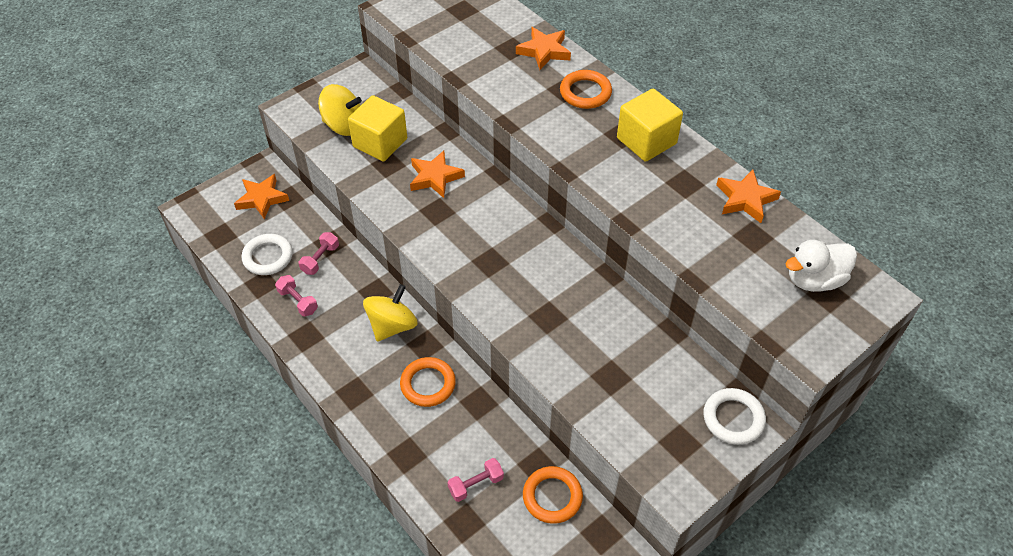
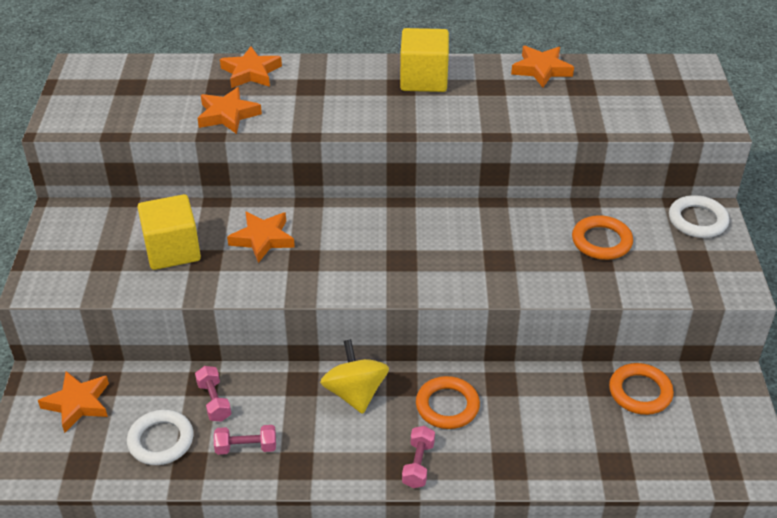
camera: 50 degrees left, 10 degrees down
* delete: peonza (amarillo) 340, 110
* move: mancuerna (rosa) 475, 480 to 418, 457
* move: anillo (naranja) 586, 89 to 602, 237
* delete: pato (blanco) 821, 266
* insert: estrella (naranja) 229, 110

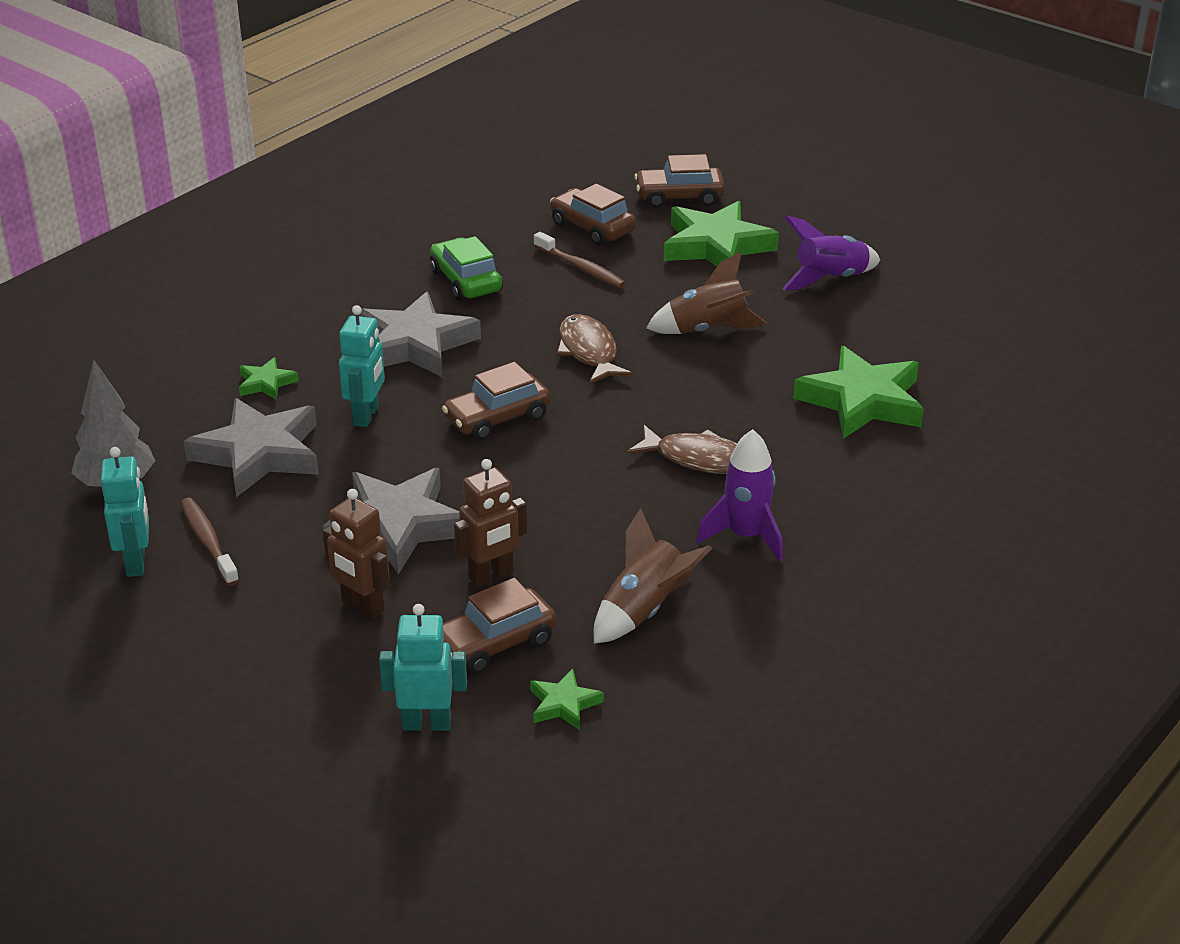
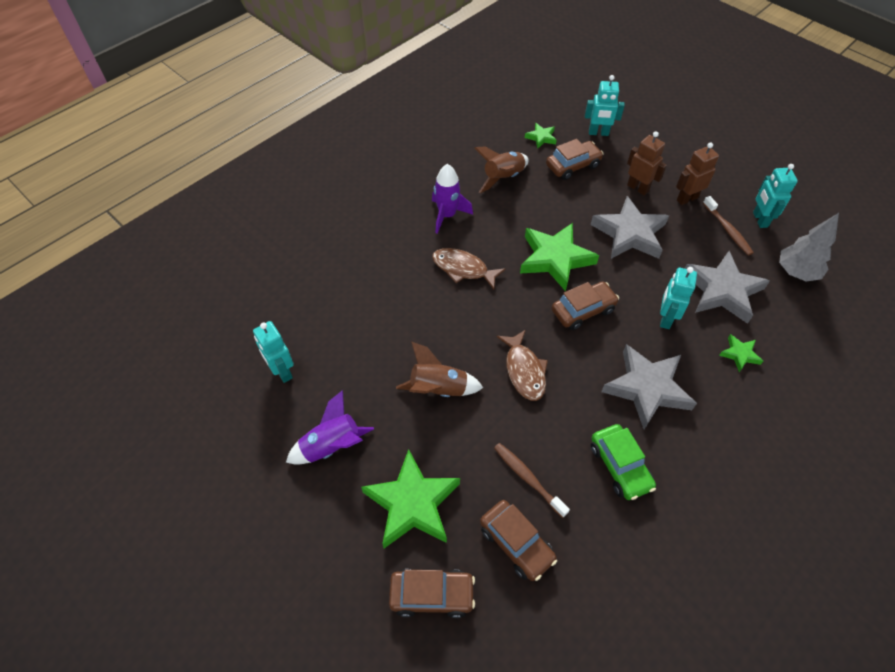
camera: 175 degrees left, 20 degrees up
* move: robot (marrón) 490, 523 to 697, 173
* move: estrella (verde) 858, 392 to 559, 257
* insert: robot (turquesa) 273, 352

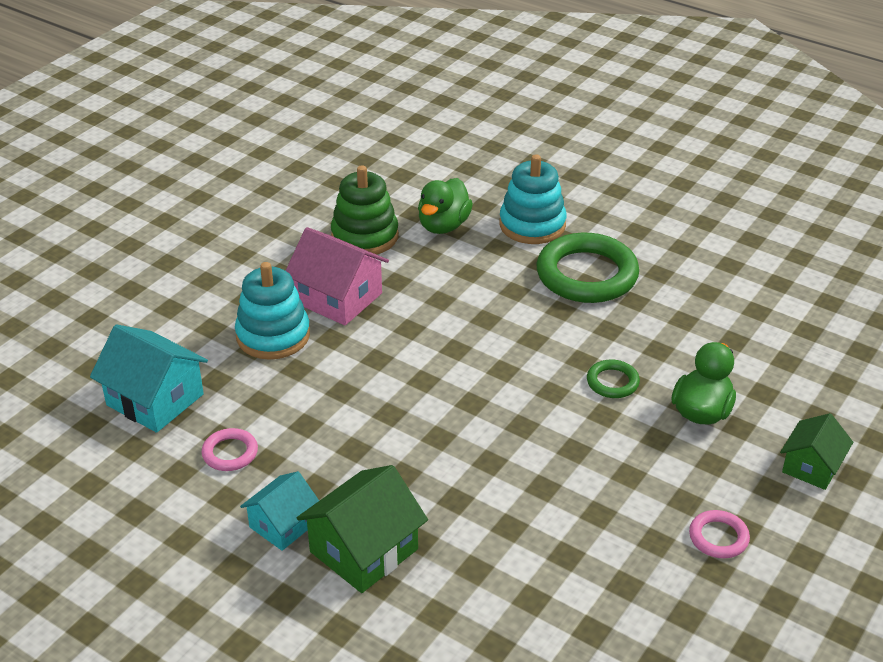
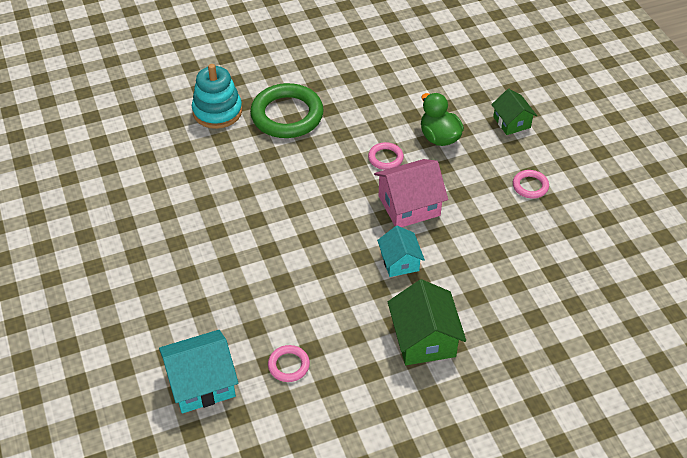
camera: 55 degrees left, 10 degrees up
* delete: juguete apilable (turquesa) 272, 311
* move: casa (turquesa) 279, 511 to 401, 251
* move: casa (rosa) 337, 276 to 411, 193
* delete: juguete apilable (verde) 365, 210
* delete: pato (verde) 445, 206
* recolor: anillo (verde) 613, 378 to anillo (rosa) 386, 156

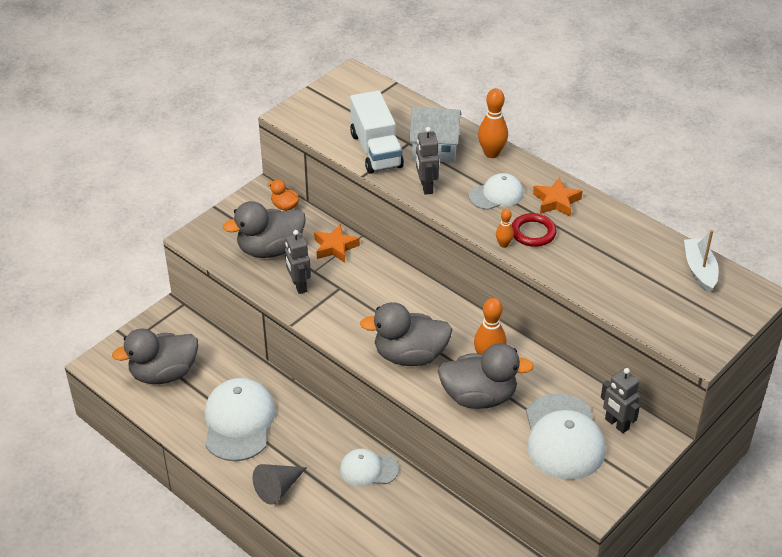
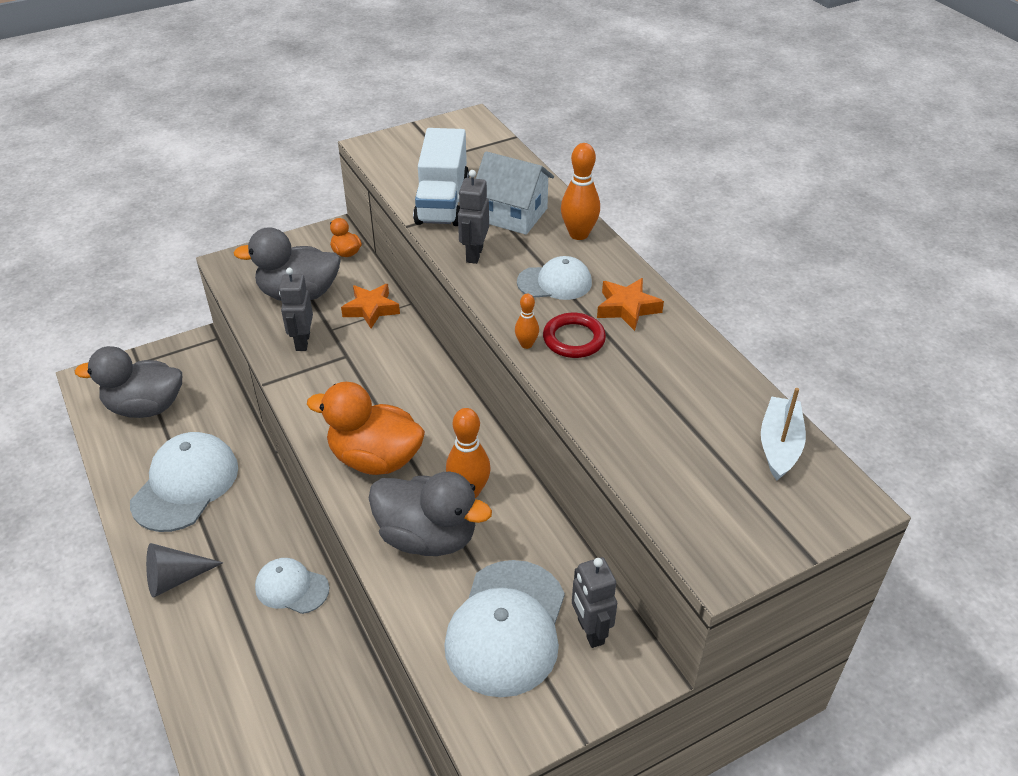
camera: 20 degrees right, 0 degrees up
* recolor: pato (gris) 406, 334 to pato (naranja) 366, 428

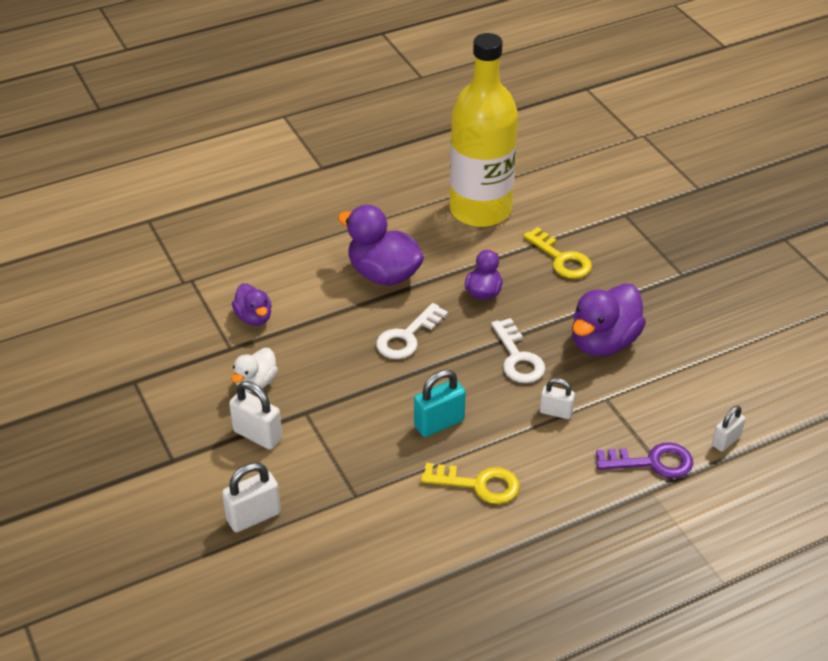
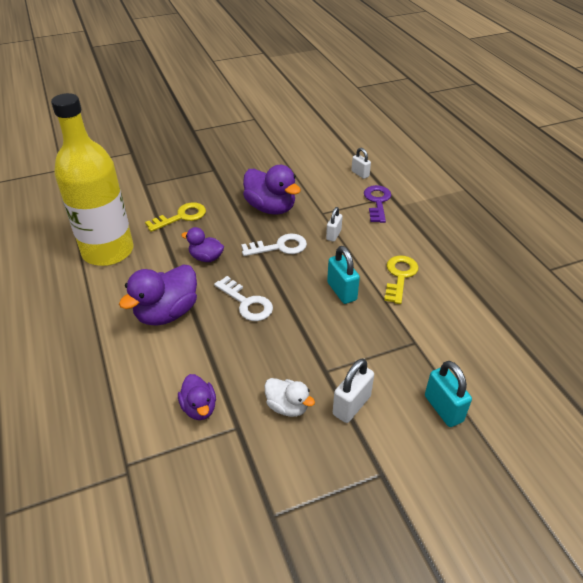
camera: 85 degrees left, 0 degrees up
* recolor: candado (blanco) 251, 497 to candado (turquesa) 448, 394
* rotate: pato (morado) 252, 304 = 197, 397 90 degrees clockwise

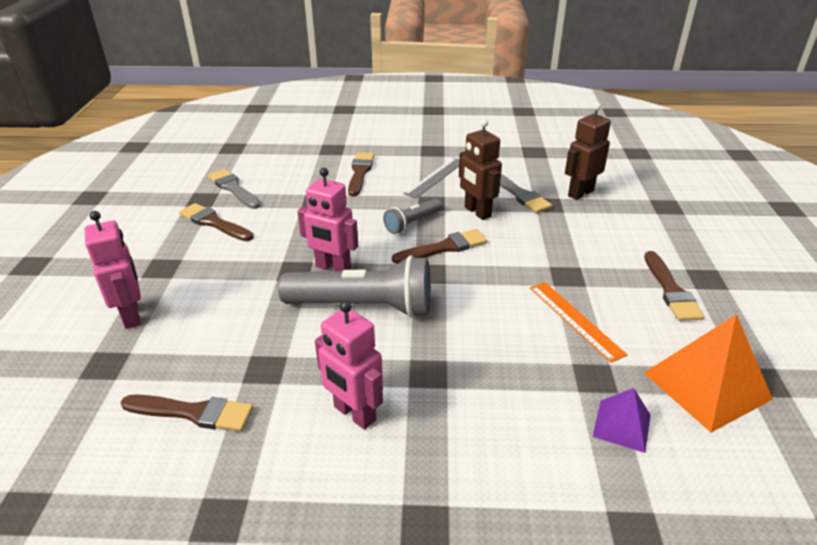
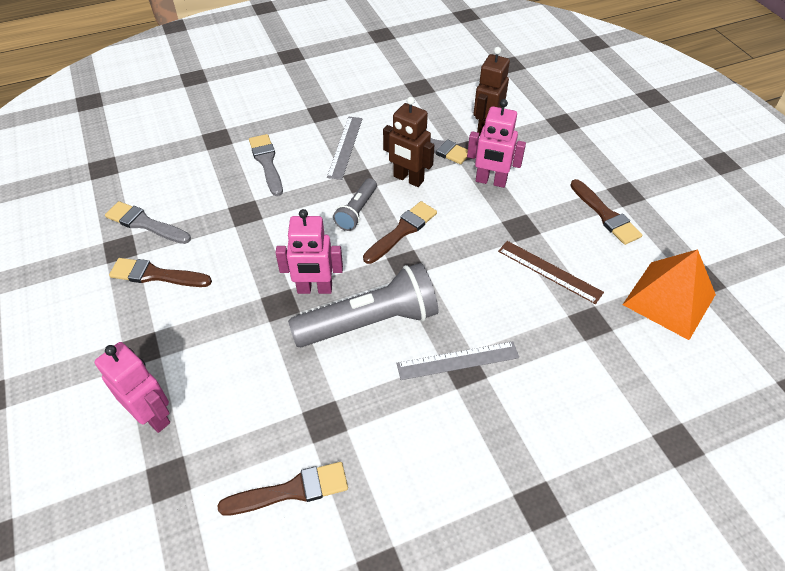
camera: 25 degrees left, 15 degrees up
* move: robot (rosa) 349, 365 to 496, 143
* recolor: pincel (marrón) 361, 175 to pincel (gris) 266, 165
* recolor: regla (naranja) 578, 322 to regla (marrón) 551, 272
* delete: pirámide (morado) 621, 420
* insert: regla (gris) 457, 360

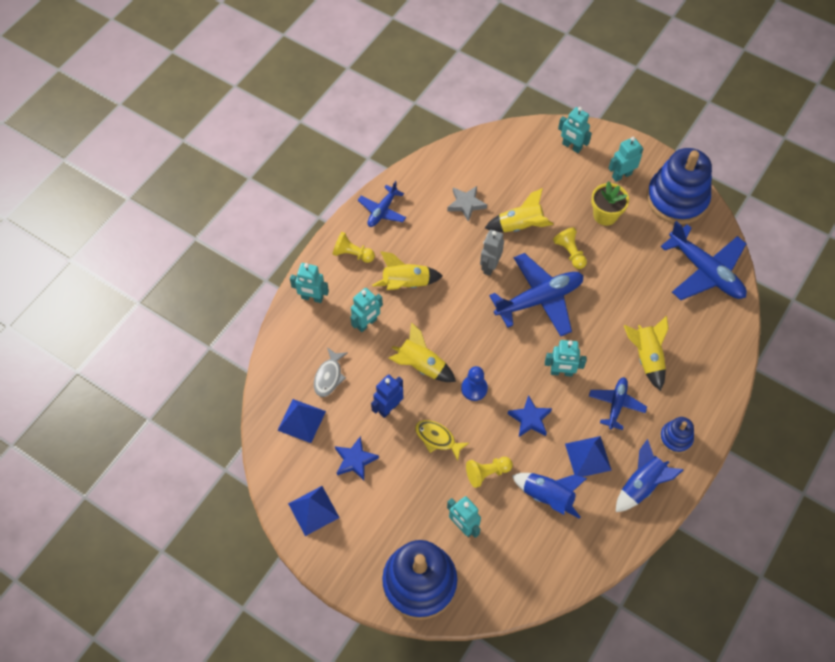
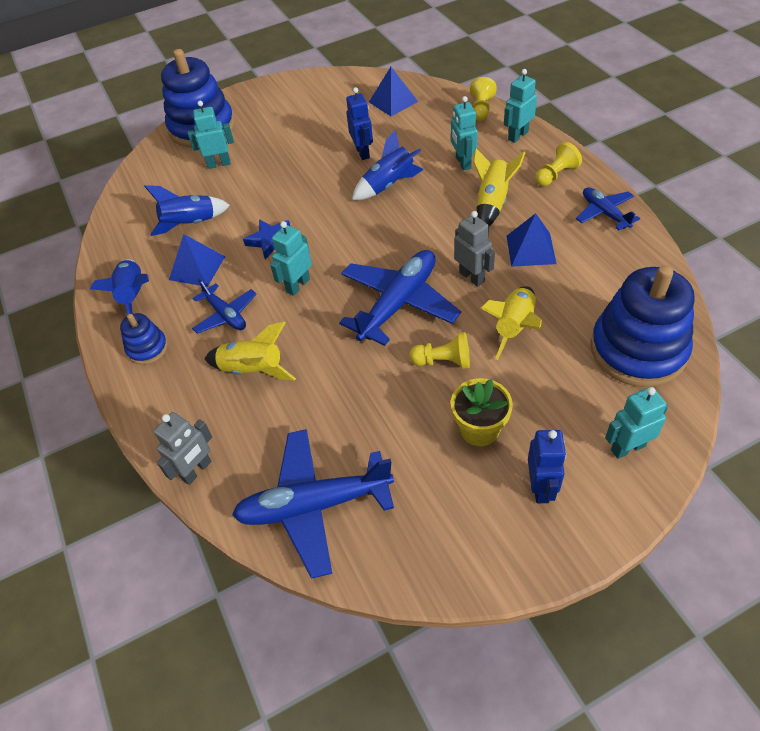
camera: 125 degrees right, 10 degrees down
* move: pirámide (azul) 314, 511 to 532, 240
* delete: pez (gris) 330, 372
* delete: estrella (azul) 357, 458
* recolor: cohete (amarillo) 422, 352 to cohete (azul) 388, 165
* delete: pez (amarillo) 442, 440
* delete: estrella (gris) 467, 204
* delete: peón (azul) 474, 383
* move: peón (amarillo) 489, 472 to 483, 99
* rotate: avión (azul) 536, 294 = 400, 298 150 degrees counterclockwise
* recolor: robot (turquesa) 626, 159 to robot (azul) 547, 466
* move: juguete apilable (azul) 679, 186 to 643, 326
* insert: robot (gris) 182, 448

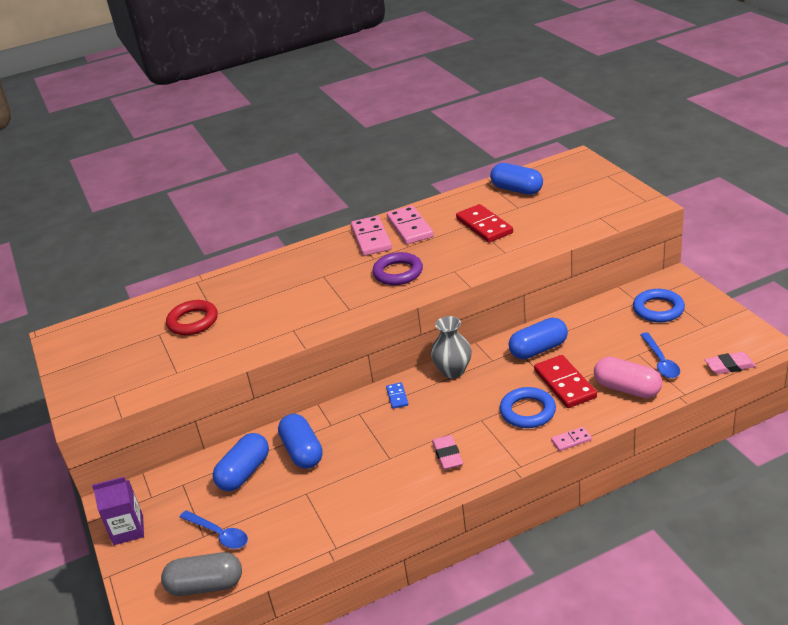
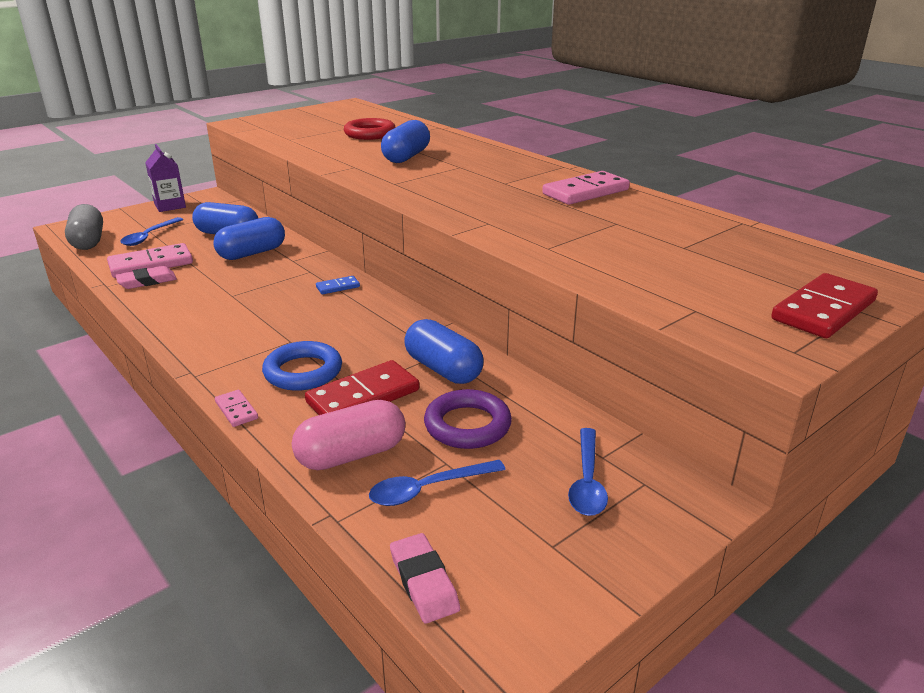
camera: 70 degrees right, 5 degrees down
* move: ficha de dominó (rosa) 371, 236 to 150, 260
* move: anillo (morado) 397, 268 to 468, 419
* delete: florero (gris) 451, 347
* move: goma de borrar (rosa) 447, 452 to 146, 277
* move: ficha de dominó (rojo) 484, 223 to 824, 305
* move: cápsula (azul) 516, 179 to 405, 141
* rotate: cápsula (rosa) 628, 377 = 348, 435 45 degrees clockwise
* replace: anillo (azul) 659, 305 to cuchara (azul) 588, 472

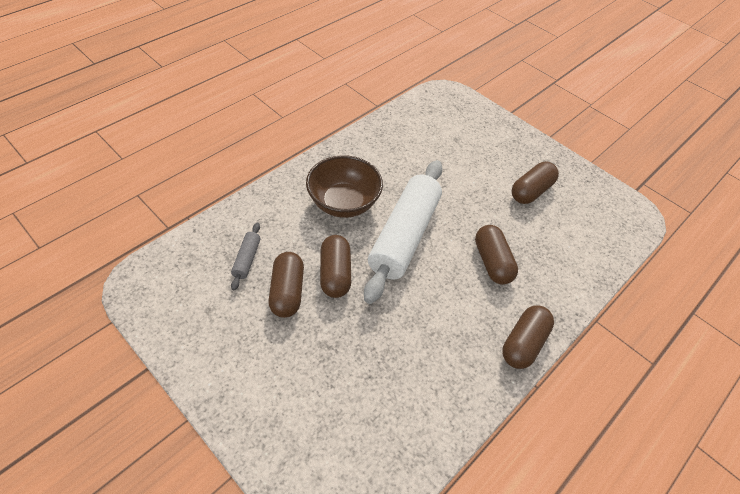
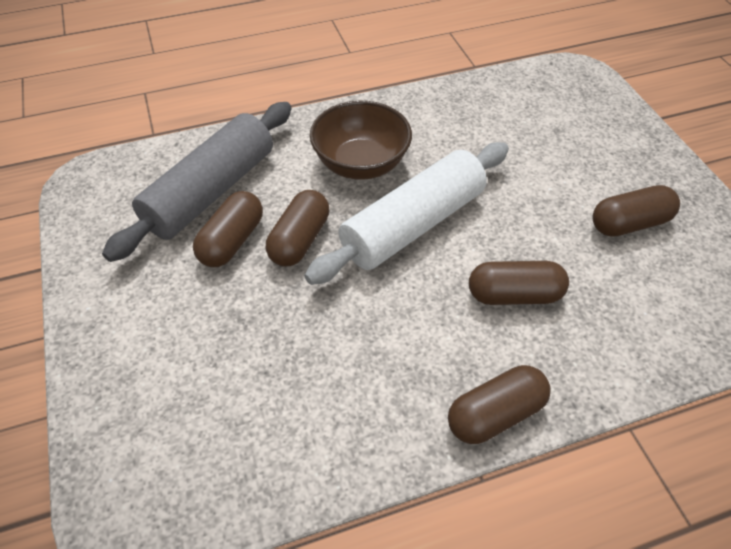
camera: 30 degrees right, 0 degrees up
* resize: rodillo (gris) 246, 256 = 197, 182 x2.45
* rotate: cápsula (marrón) 496, 255 = 519, 283 75 degrees clockwise

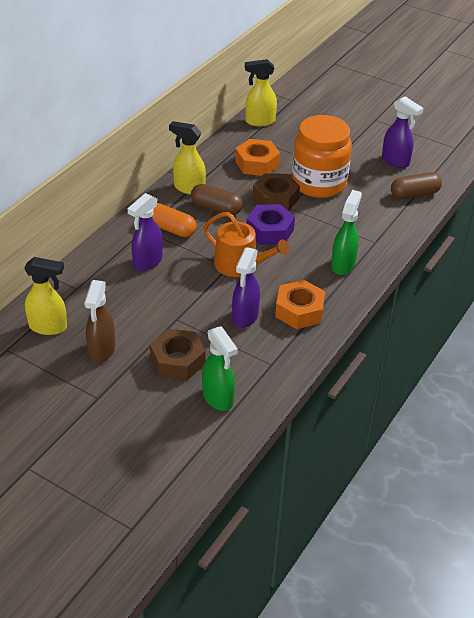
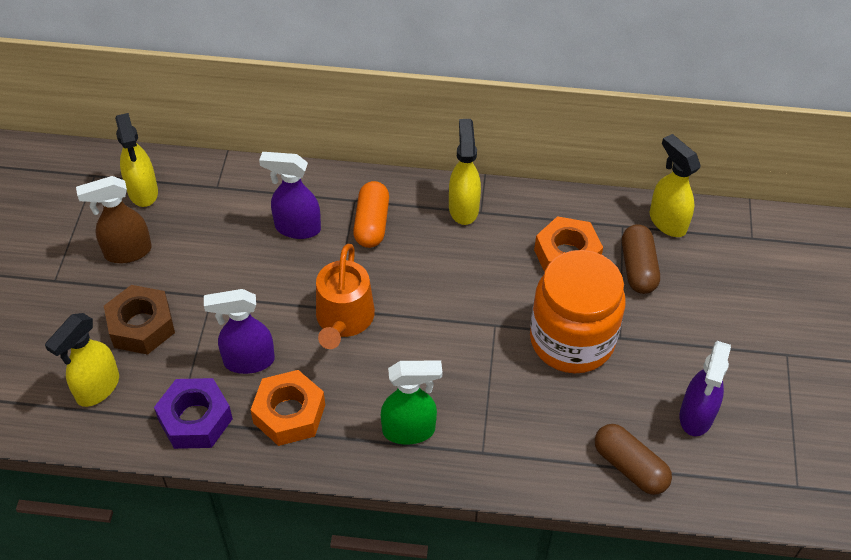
camera: 65 degrees right, 10 degrees up
* move: cápsula (marrón) 217, 199 to 641, 259
* recolor: pulverizador (verde) 220, 368 to pulverizador (amarillo) 82, 360
* move: tuerca (morado) 270, 224 to 193, 413
* delete: tuerca (marrón) 276, 192

